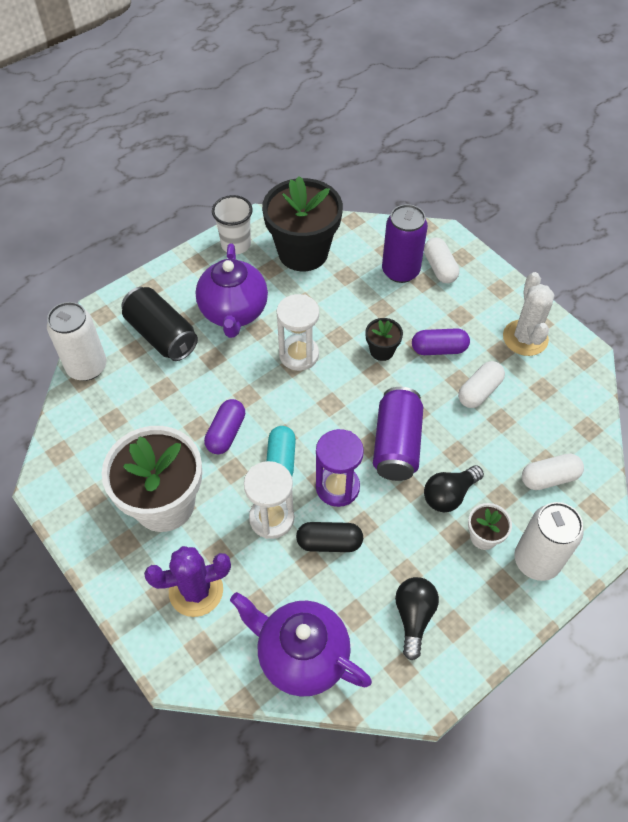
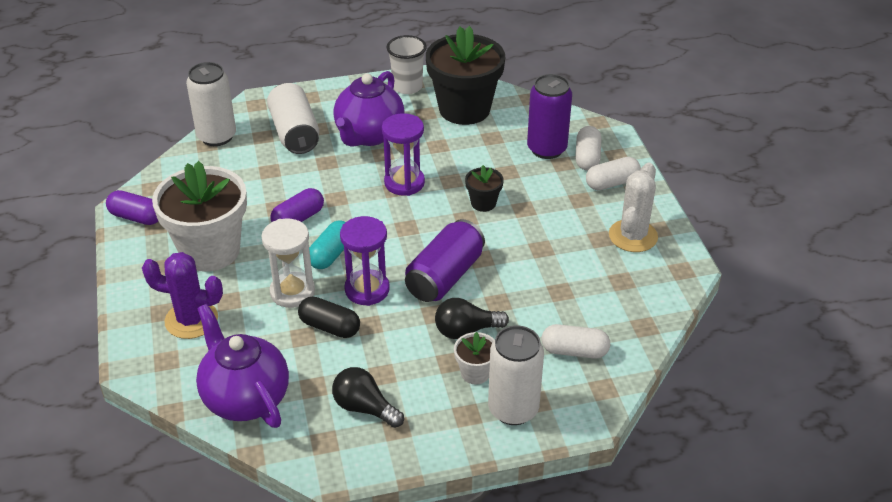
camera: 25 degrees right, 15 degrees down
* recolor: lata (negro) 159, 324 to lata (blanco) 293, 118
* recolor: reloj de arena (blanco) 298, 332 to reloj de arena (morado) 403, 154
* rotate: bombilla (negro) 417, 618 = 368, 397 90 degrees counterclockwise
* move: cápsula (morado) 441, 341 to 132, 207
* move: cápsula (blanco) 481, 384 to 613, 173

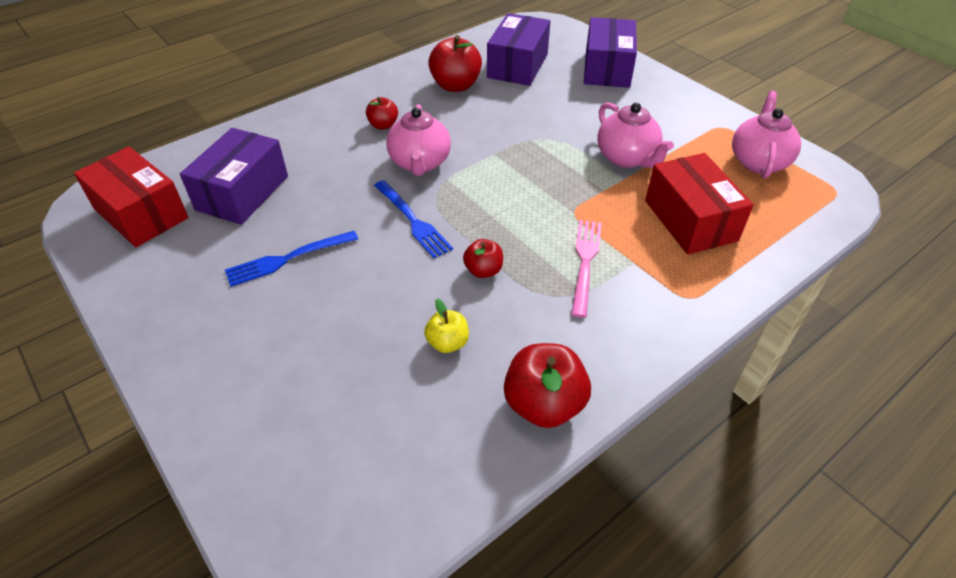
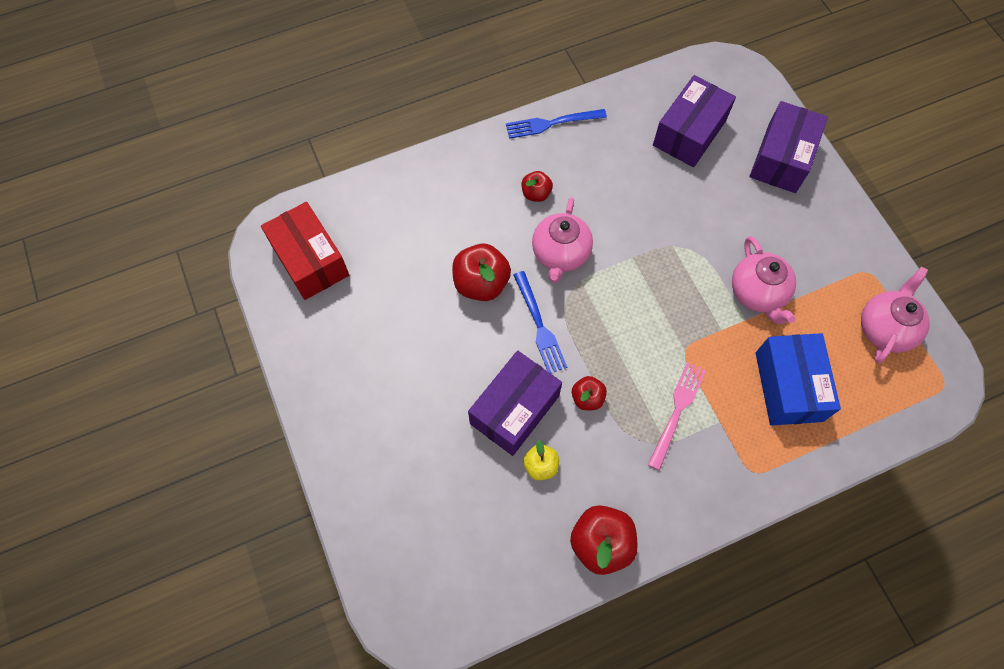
camera: 15 degrees right, 20 degrees up
* move: caja (morado) 234, 176 to 515, 403
* move: tenedor (azul) 291, 259 to 556, 124
* move: manzana (rojo) 455, 63 to 481, 272
* recolor: caja (rojo) 699, 204 to caja (azul) 798, 379

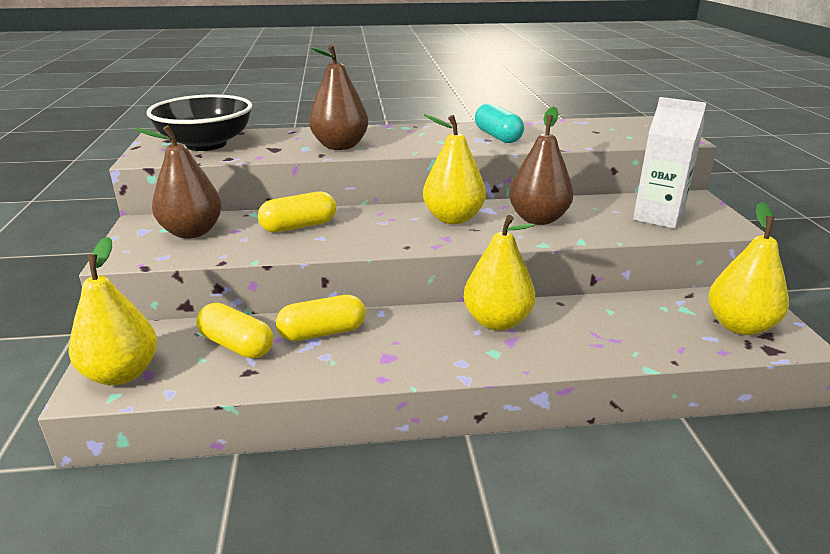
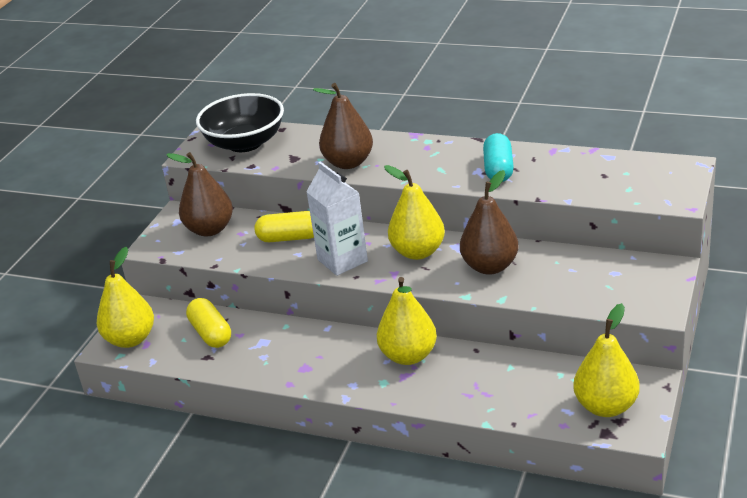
camera: 30 degrees right, 5 degrees up
* delete: cápsula (amarillo) 321, 318
* move: cartón de leche (blanco) 669, 163 to 337, 218

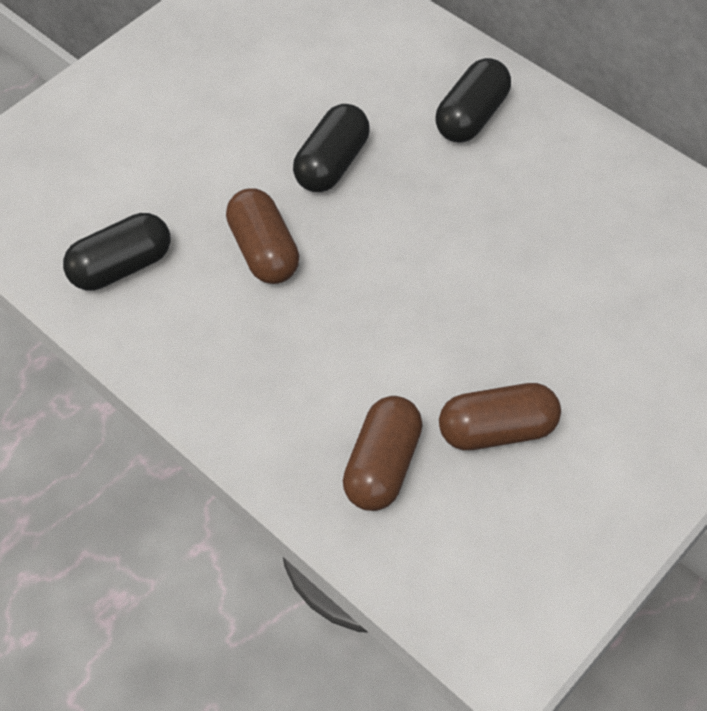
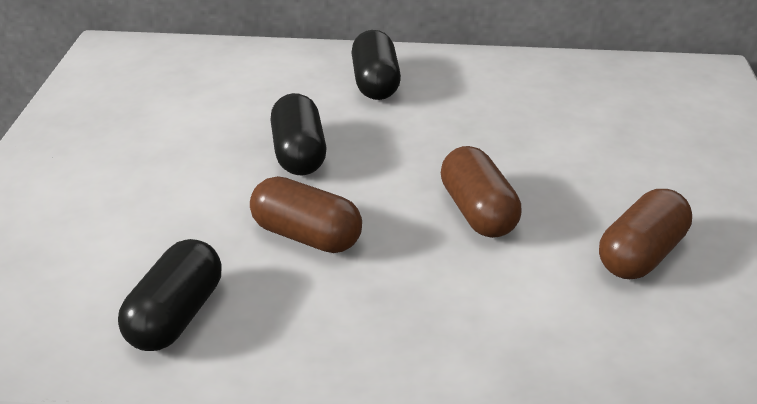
camera: 40 degrees left, 20 degrees down
* move: cápsula (marrón) 383, 453 to 481, 192

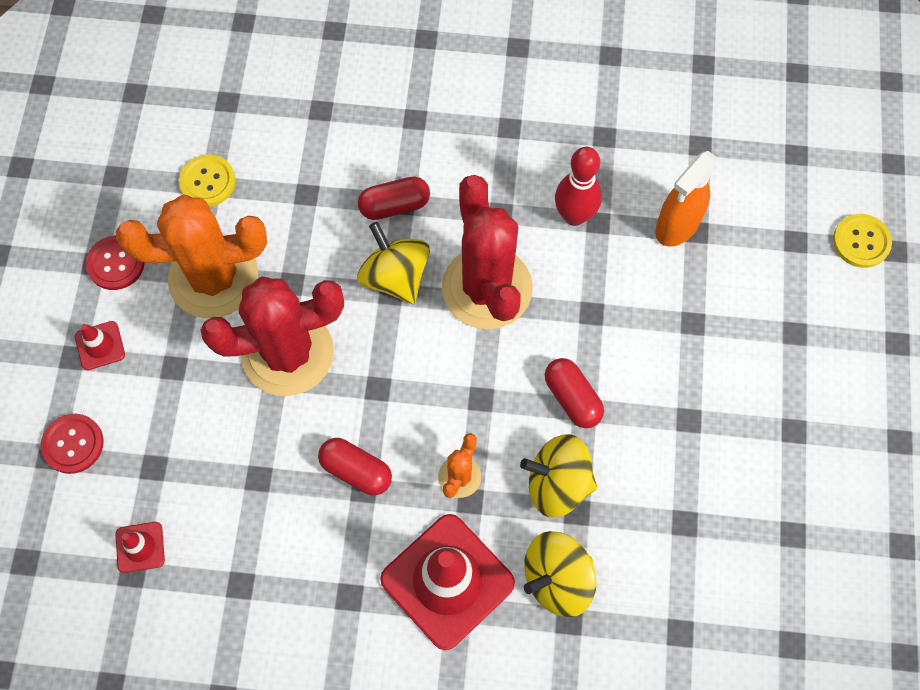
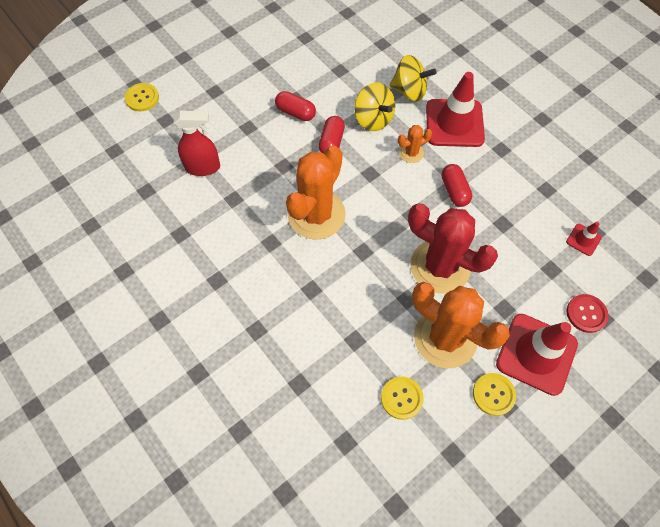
camera: 135 degrees left, 5 degrees down
* resize: cono de tráfico (rojo) 100, 345 = 537, 355 x2.22
* recolor: botón (rojo) 115, 262 to botón (amarillo) 494, 394
* delete: peonza (amarillo) 393, 263
* move: cápsula (rojo) 394, 198 to 295, 106
* recolor: cactus (rojo) 487, 252 to cactus (naranja) 316, 193
* delete: bolo (rojo) 578, 186
* recolor: pulverizador (naranja) 687, 199 to pulverizador (rojo) 197, 143

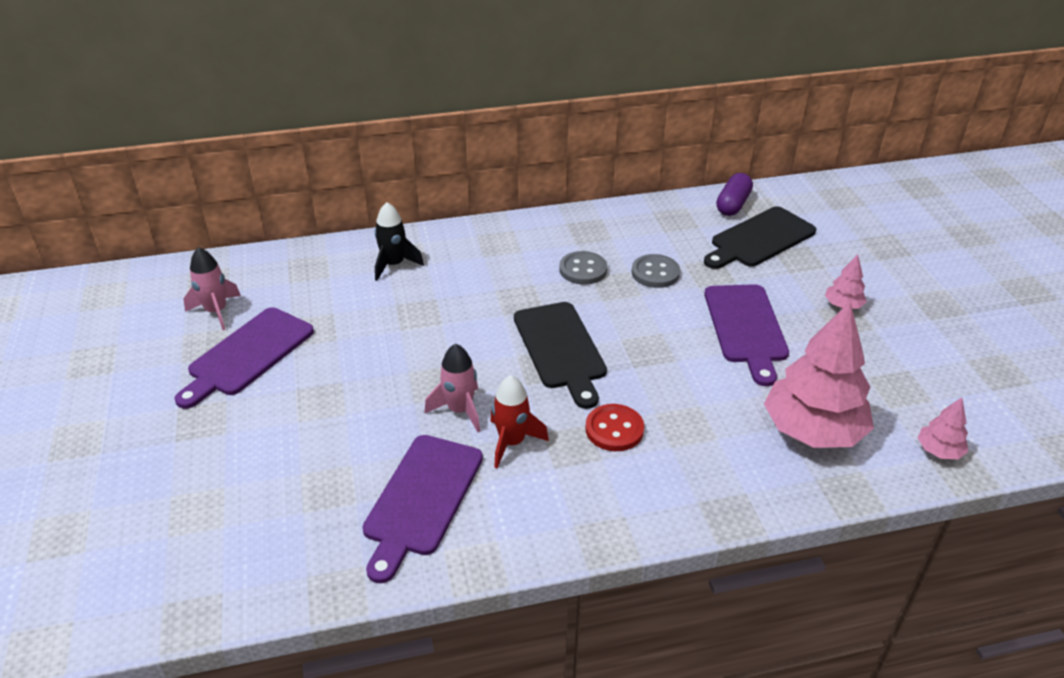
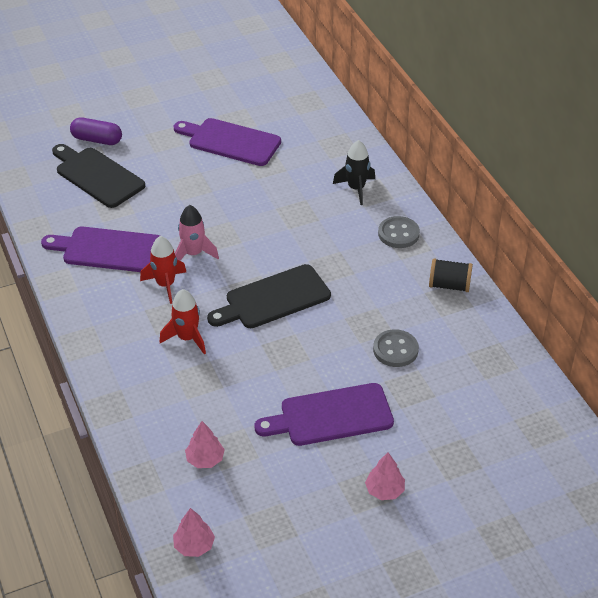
camera: 80 degrees right, 5 degrees up
* delete: cohete (rosa) 212, 288
* move: botón (gris) 583, 268 to 399, 232
* replace: botón (rojo) 614, 427 to cohete (rojo) 183, 321
* move: tabla de cortar (negro) 760, 237 to 98, 176
* move: cápsula (morado) 734, 194 to 96, 131
* resize: árbol (rosa) 819, 375 = 205, 444 x0.45
* insert: carrete (negro) 451, 275

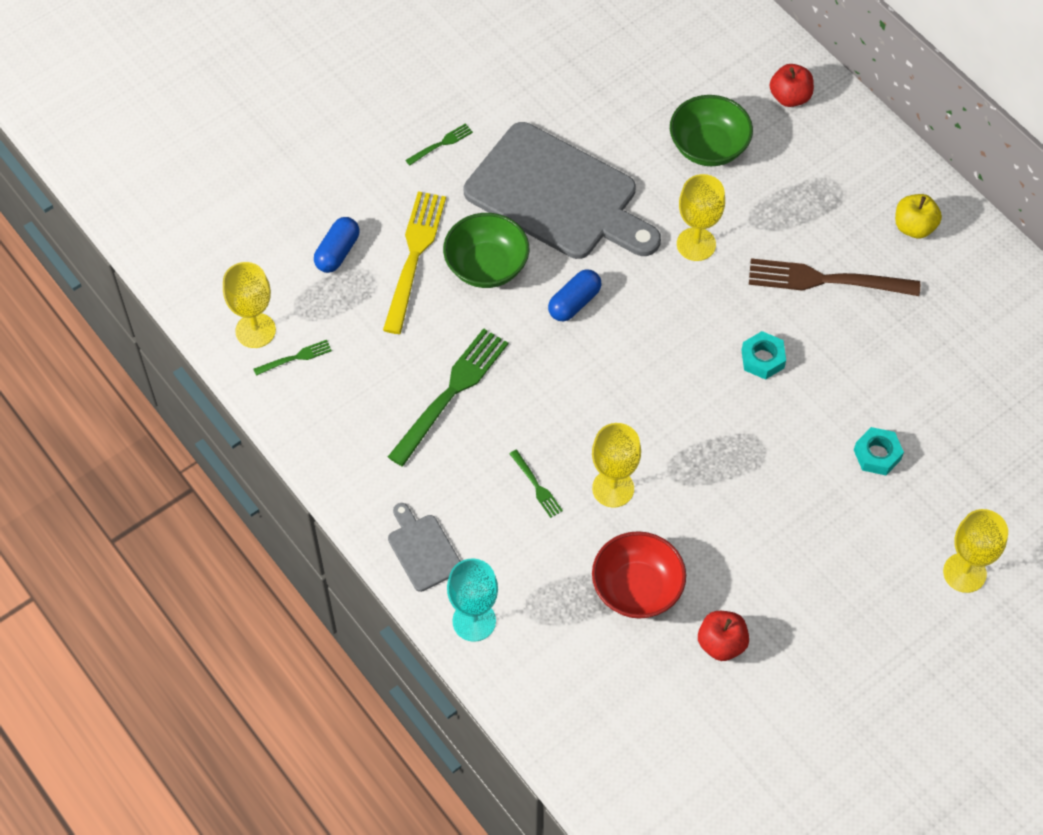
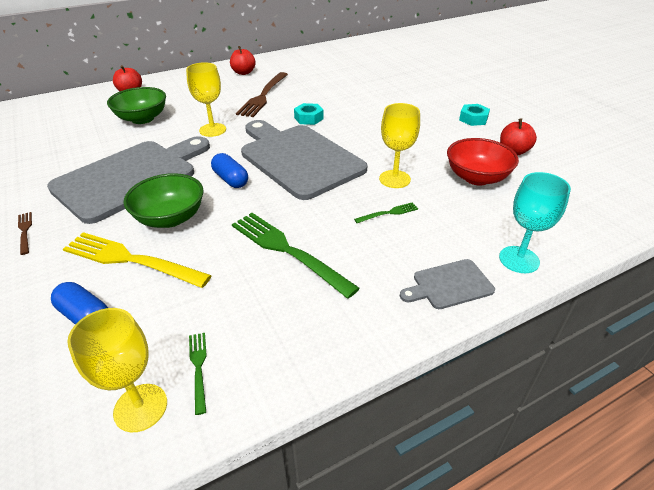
camera: 80 degrees left, 20 degrees down
* recolor: tenedor (verde) 439, 144 to tenedor (marrón) 25, 233
* move: tuerca (turquesa) 879, 451 to 474, 115
* recolor: manzana (amarillo) 918, 216 to manzana (rojo) 242, 60
* delete: copa (amarillo) 975, 551
* insert: tabla de cortar (gris) 304, 160

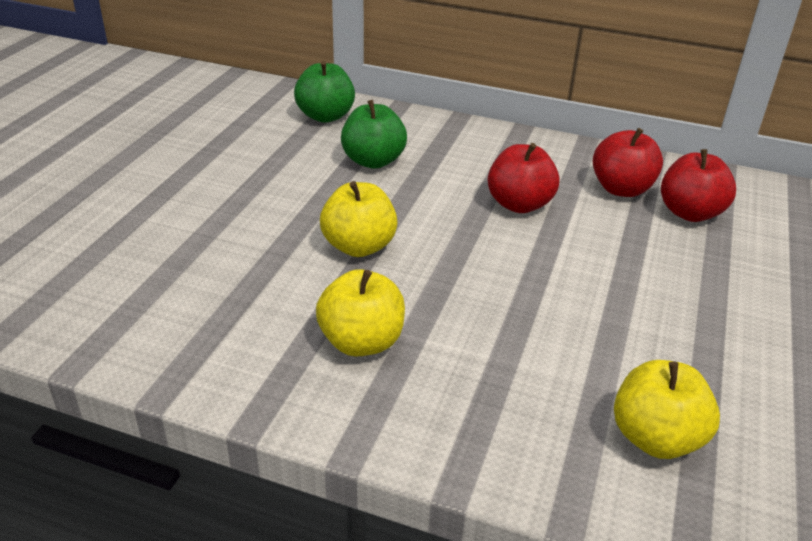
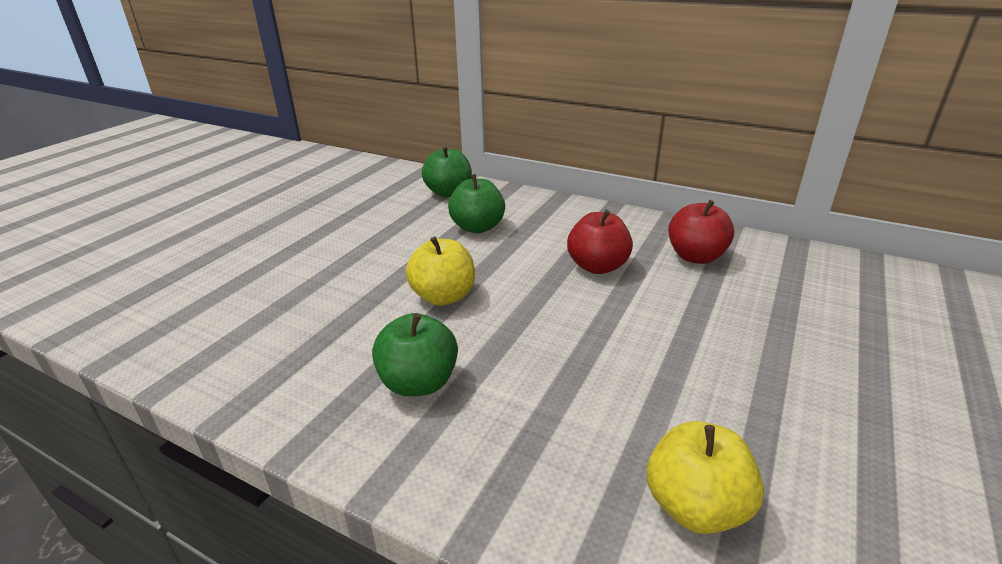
camera: 10 degrees right, 5 degrees down
* recolor: manzana (amarillo) 360, 313 to manzana (verde) 415, 354
* delete: manzana (rojo) 698, 185

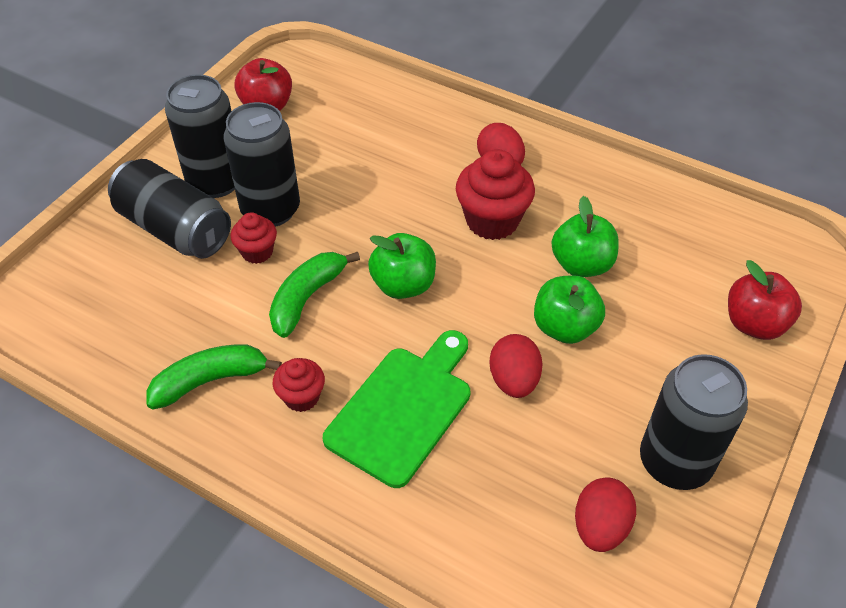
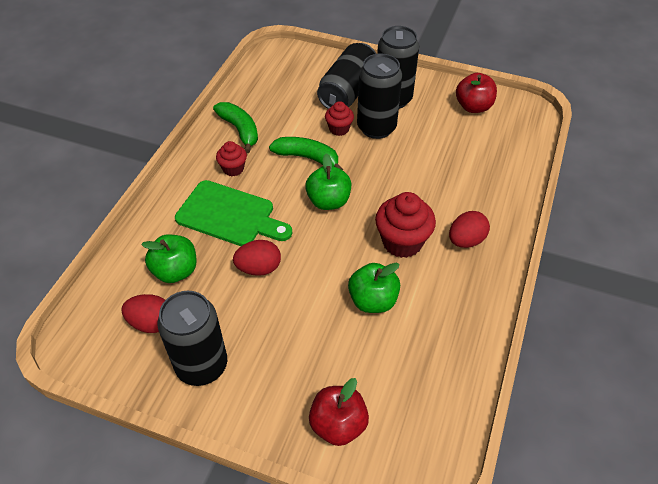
camera: 80 degrees right, 0 degrees up
* move: manzana (verde) 569, 309 to 169, 258

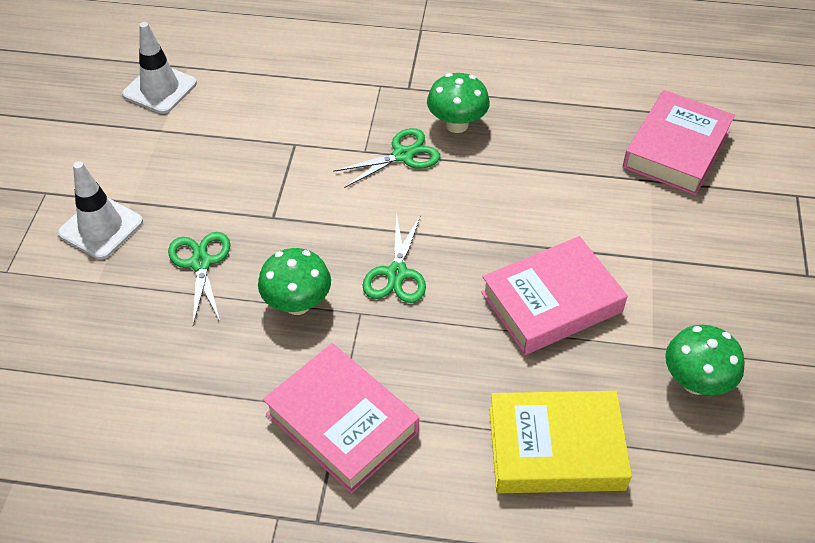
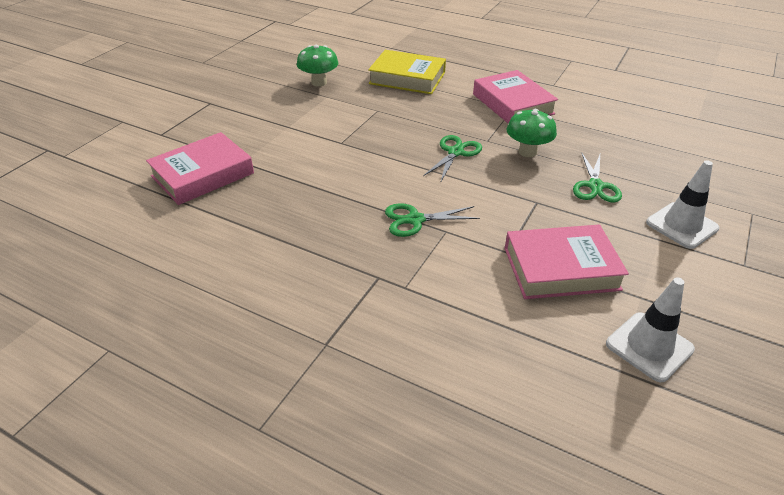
camera: 160 degrees left, 10 degrees down
* delete: seta (verde) 458, 103
* move: libro (rosa) 554, 295 to 567, 262

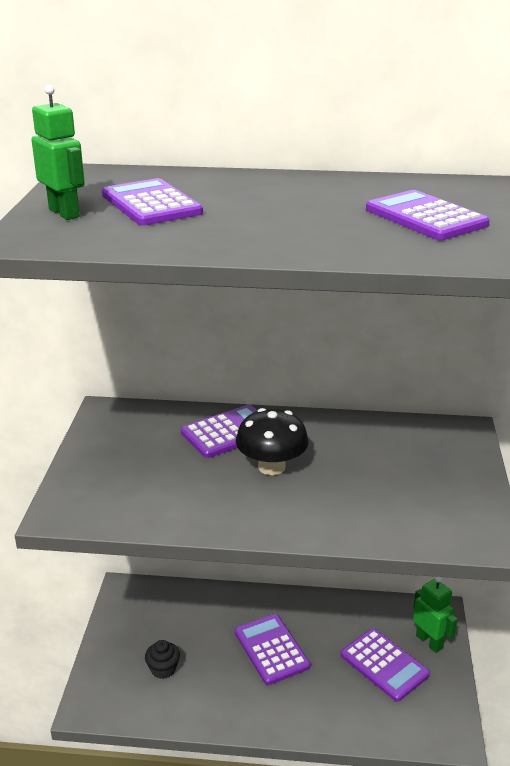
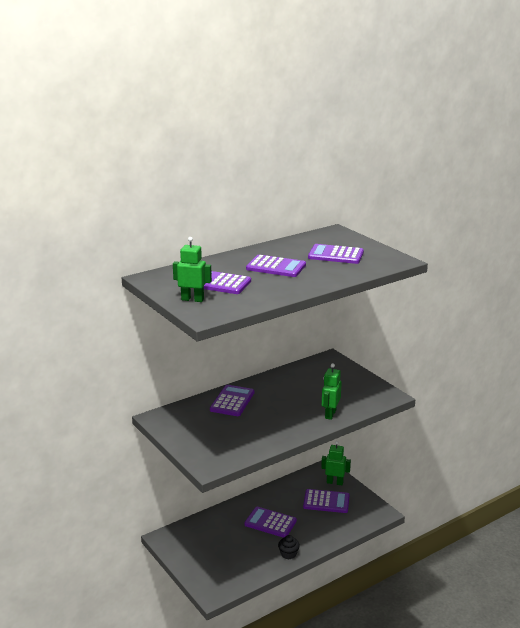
camera: 40 degrees left, 5 degrees down
* move: magdalena (negro) 162, 659 to 289, 547
* delete: seta (negro) 272, 441
* insert: calculadora (morado) 276, 266
* insert: robot (verde) 332, 391

